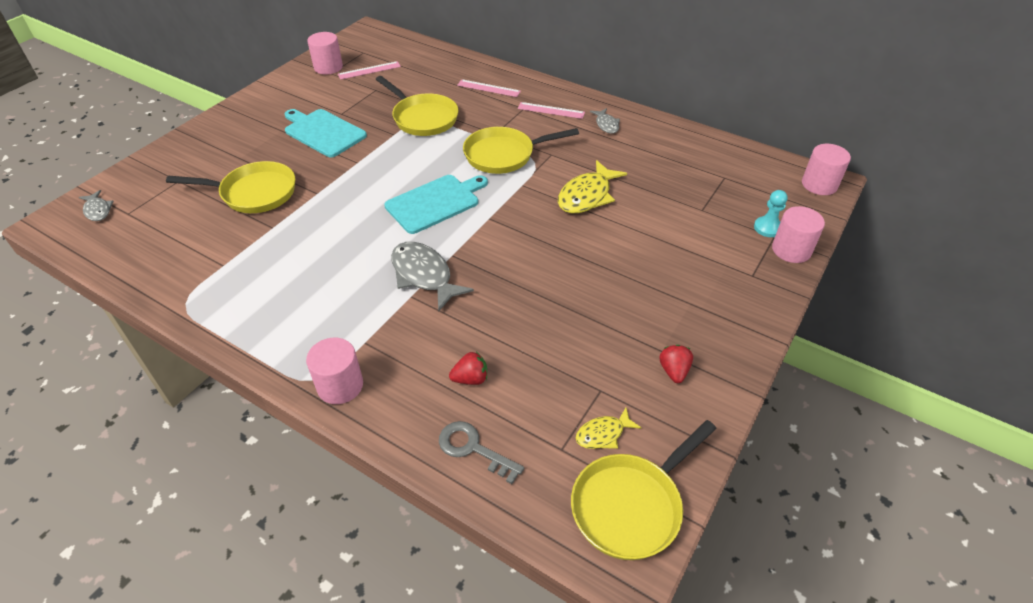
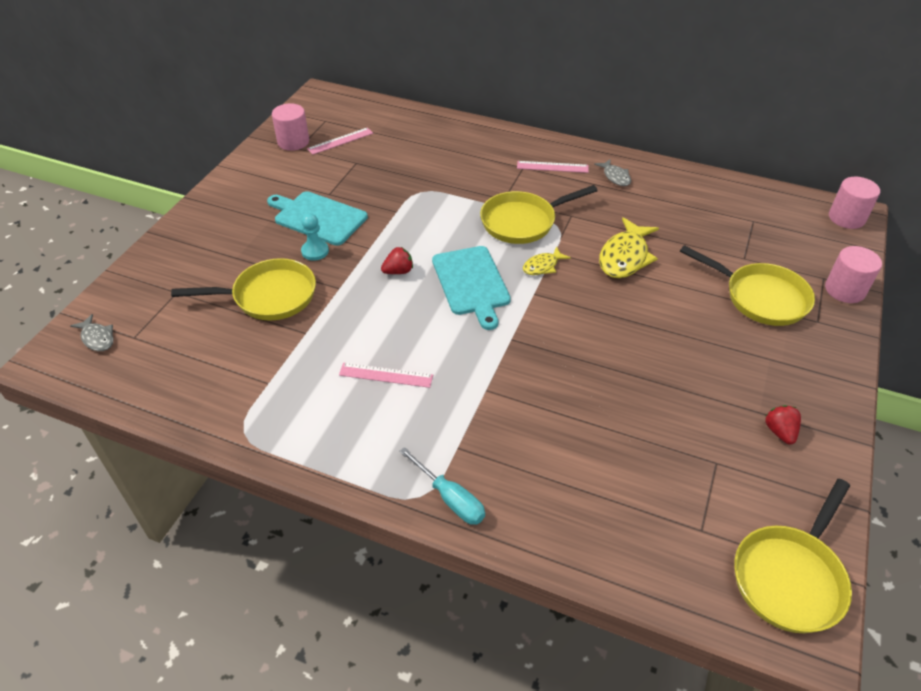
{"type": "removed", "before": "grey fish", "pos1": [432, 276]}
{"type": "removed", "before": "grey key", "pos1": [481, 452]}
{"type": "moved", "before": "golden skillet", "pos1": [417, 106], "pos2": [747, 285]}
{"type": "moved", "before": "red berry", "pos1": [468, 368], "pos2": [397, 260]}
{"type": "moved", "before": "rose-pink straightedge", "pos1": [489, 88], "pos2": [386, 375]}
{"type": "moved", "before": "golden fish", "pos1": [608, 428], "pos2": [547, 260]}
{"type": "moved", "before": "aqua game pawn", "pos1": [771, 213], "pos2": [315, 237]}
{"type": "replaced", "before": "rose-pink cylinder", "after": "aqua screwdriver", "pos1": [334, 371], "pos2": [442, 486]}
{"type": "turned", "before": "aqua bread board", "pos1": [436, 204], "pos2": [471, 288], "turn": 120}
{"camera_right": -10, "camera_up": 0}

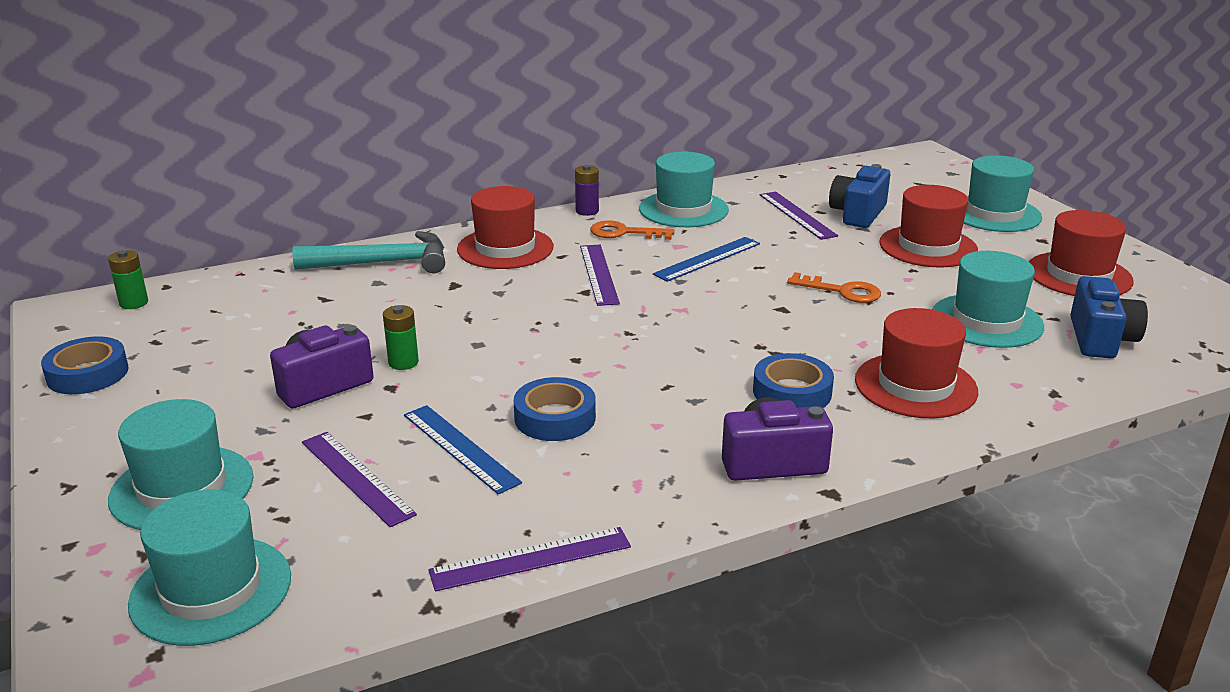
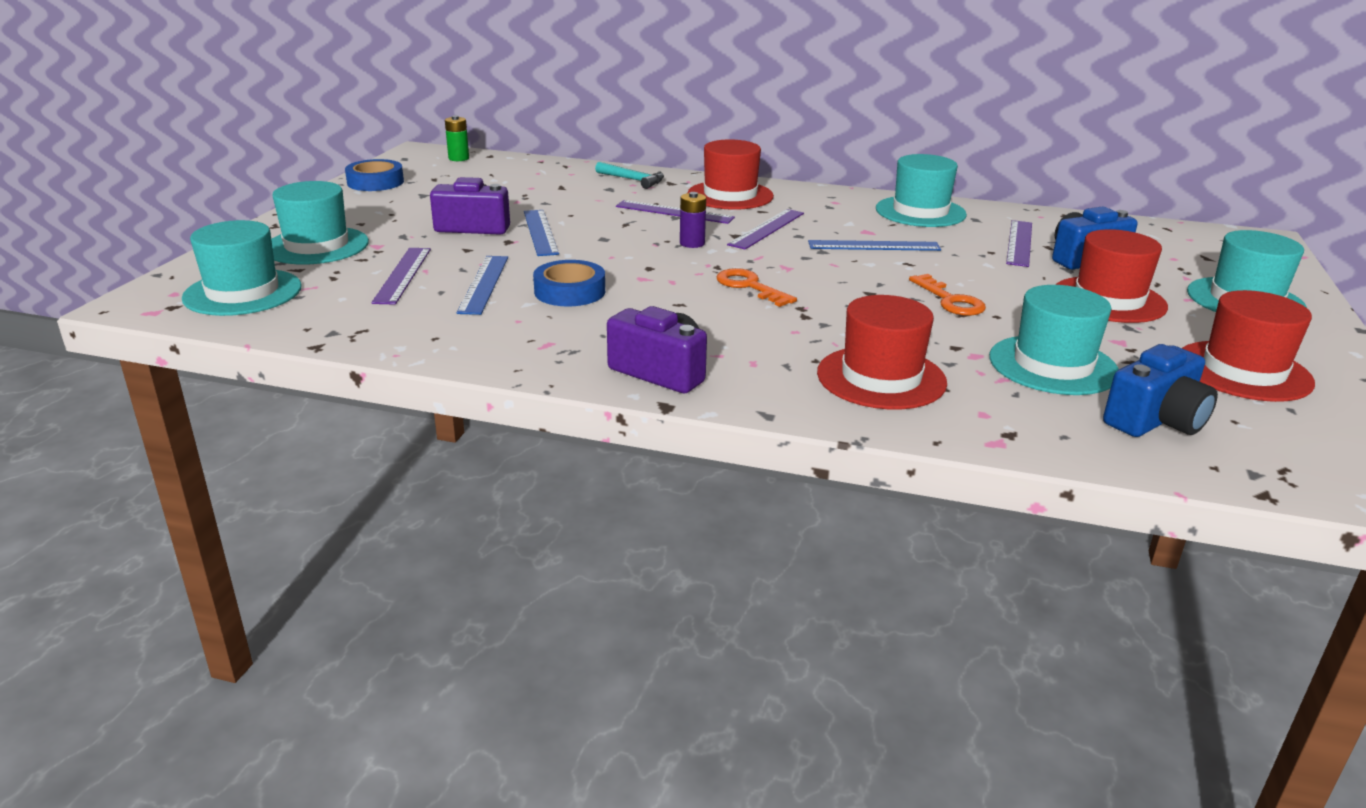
{"type": "removed", "before": "cobalt roll of tape", "pos1": [793, 380]}
{"type": "moved", "before": "purple straightedge", "pos1": [529, 559], "pos2": [675, 212]}
{"type": "moved", "before": "purple power cell", "pos1": [587, 190], "pos2": [693, 220]}
{"type": "moved", "before": "orange key", "pos1": [632, 230], "pos2": [757, 287]}
{"type": "replaced", "before": "green power cell", "after": "cobalt straightedge", "pos1": [401, 337], "pos2": [541, 233]}
{"type": "resized", "before": "aqua carpenter's hammer", "pos1": [368, 252], "pos2": [629, 175], "scale": 0.6}
{"camera_right": 40, "camera_up": 0}

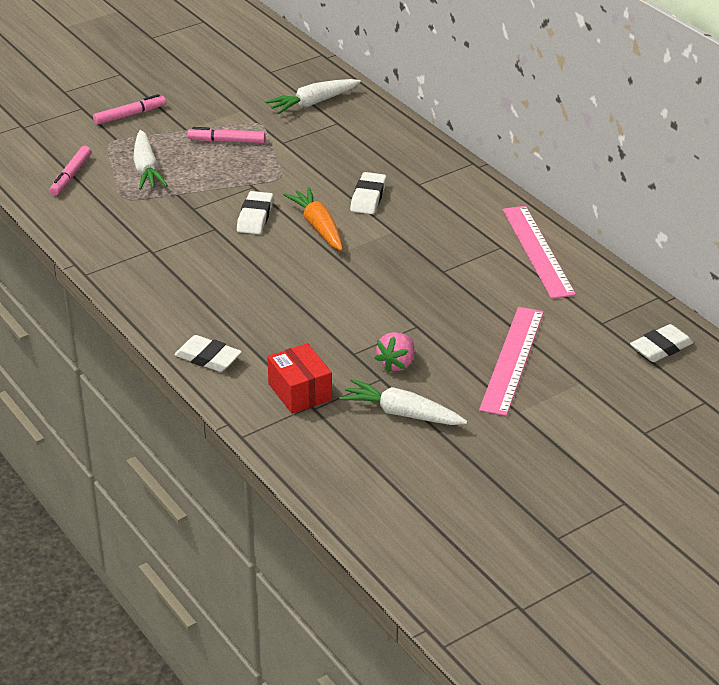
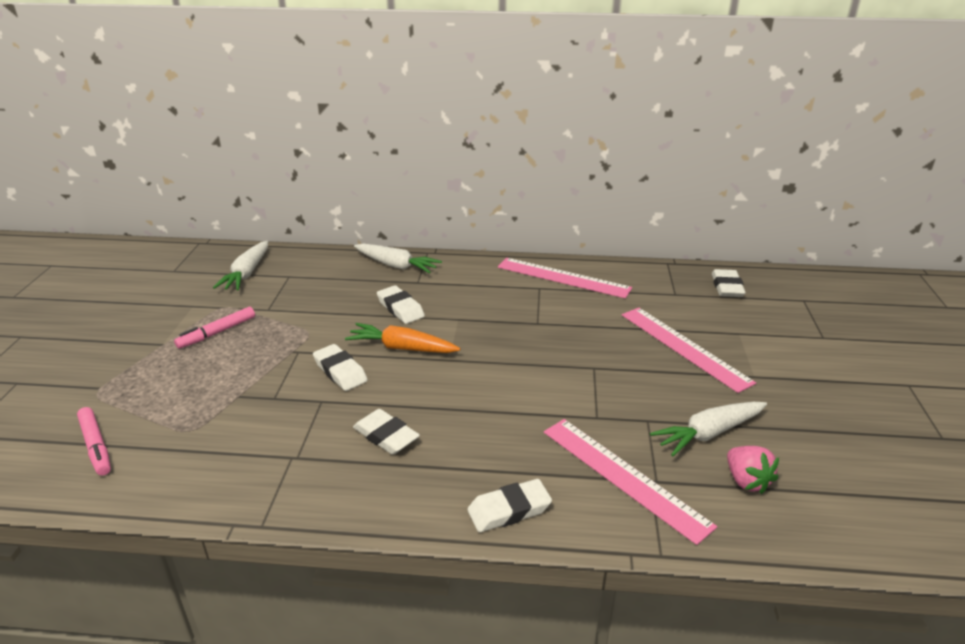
{"type": "removed", "before": "rose-pink felt pen", "pos1": [129, 109]}
{"type": "added", "after": "snow-white eraser", "pos2": [386, 432]}
{"type": "moved", "before": "snow-white carrot", "pos1": [150, 160], "pos2": [398, 259]}
{"type": "moved", "before": "rose-pink berry", "pos1": [394, 352], "pos2": [753, 470]}
{"type": "replaced", "before": "red box", "after": "rose-pink straightedge", "pos1": [299, 378], "pos2": [630, 482]}
{"camera_right": -50, "camera_up": -5}

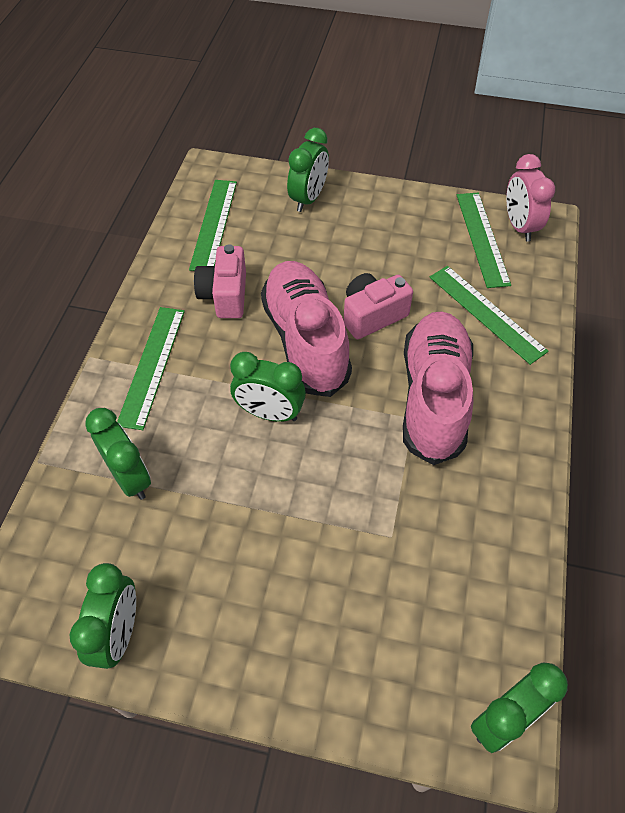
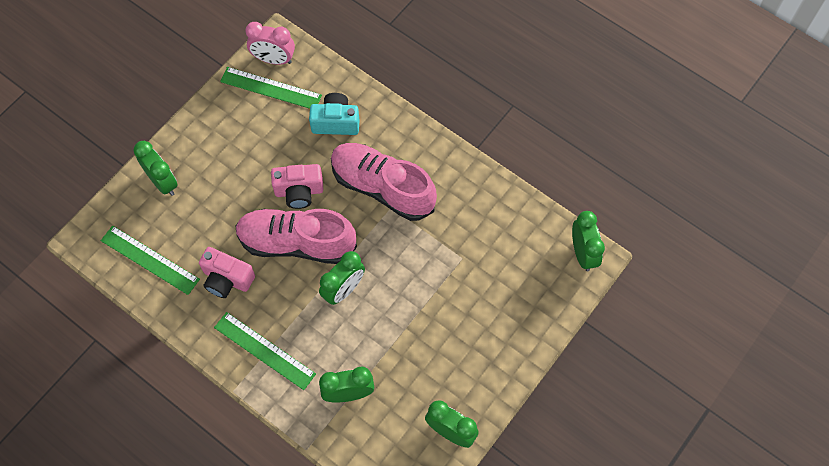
{"type": "replaced", "before": "green straightedge", "after": "aqua compact camera", "pos1": [489, 315], "pos2": [334, 114]}
{"type": "turned", "before": "rose-pink compact camera", "pos1": [378, 306], "pos2": [297, 186], "turn": -90}
{"camera_right": -65, "camera_up": 10}

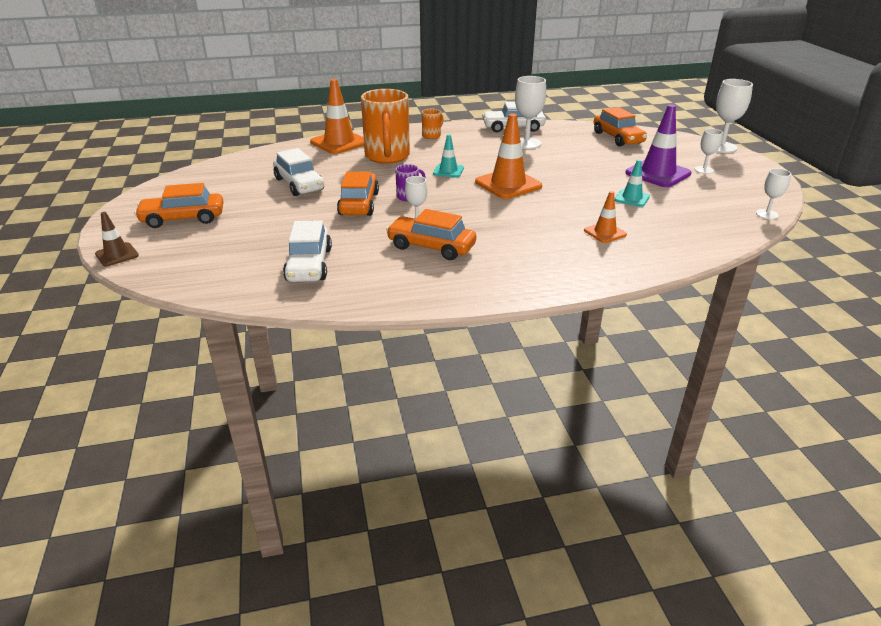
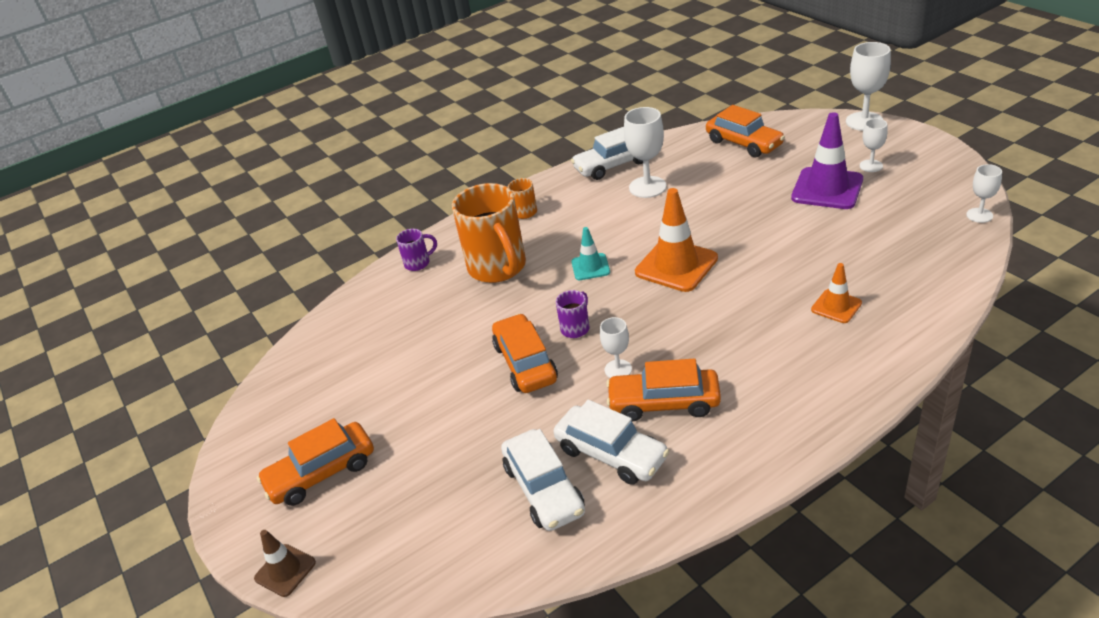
{"type": "removed", "before": "aqua road cone", "pos1": [632, 183]}
{"type": "moved", "before": "snow-white automobile", "pos1": [298, 172], "pos2": [611, 442]}
{"type": "replaced", "before": "orange road cone", "after": "purple tea mug", "pos1": [337, 116], "pos2": [416, 250]}
{"camera_right": -15, "camera_up": 5}

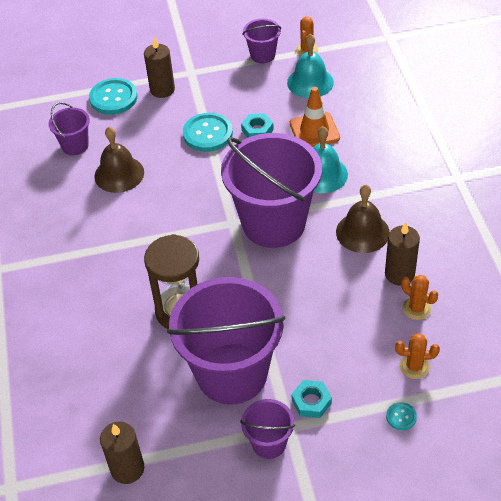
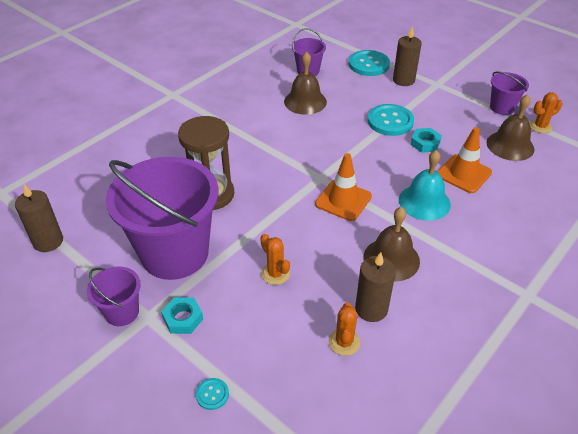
{"type": "moved", "before": "orange cactus", "pos1": [417, 356], "pos2": [275, 259]}
{"type": "replaced", "before": "purple bucket", "after": "orange road cone", "pos1": [271, 190], "pos2": [343, 187]}
{"type": "recoloured", "before": "aqua school bell", "after": "russet school bell", "pos1": [310, 66], "pos2": [510, 127]}
{"camera_right": 50, "camera_up": -5}

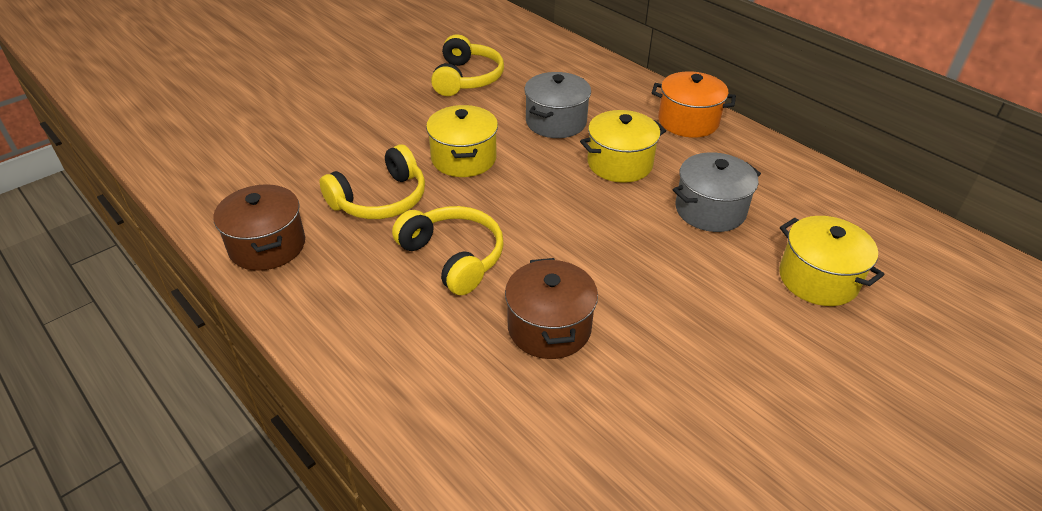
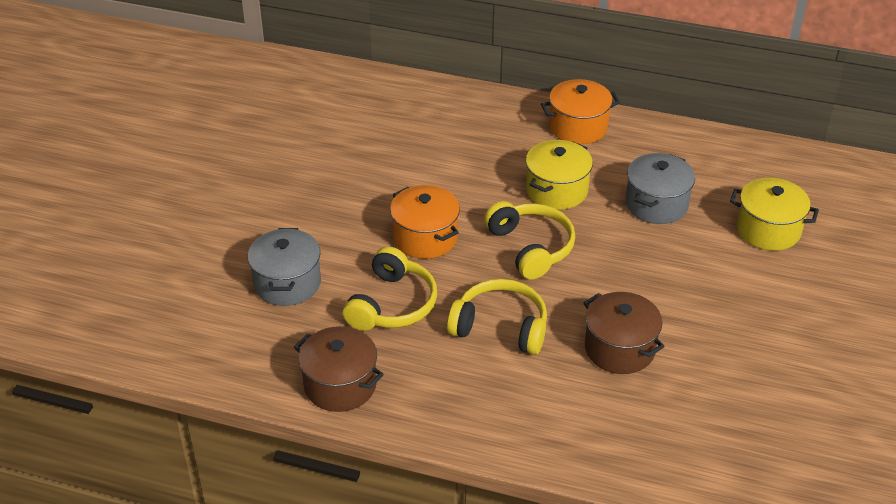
{"type": "moved", "before": "golden headset", "pos1": [467, 65], "pos2": [530, 240]}
{"type": "moved", "before": "grey stockpot", "pos1": [557, 105], "pos2": [284, 267]}
{"type": "recoloured", "before": "golden stockpot", "after": "orange stockpot", "pos1": [462, 141], "pos2": [425, 222]}
{"camera_right": -30, "camera_up": 0}

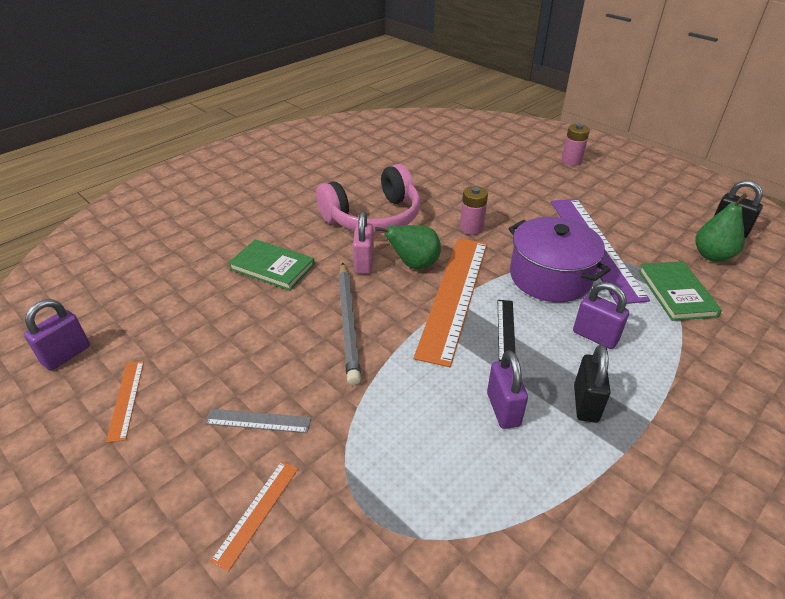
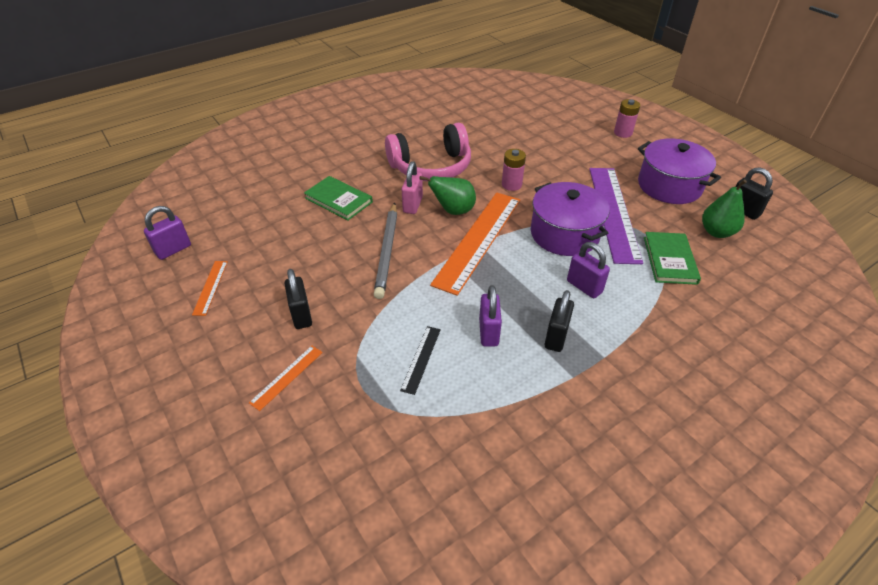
{"type": "added", "after": "purple stockpot", "pos2": [679, 171]}
{"type": "moved", "before": "black straightedge", "pos1": [506, 330], "pos2": [420, 360]}
{"type": "replaced", "before": "grey straightedge", "after": "black lock", "pos1": [258, 421], "pos2": [298, 299]}
{"camera_right": 10, "camera_up": 5}

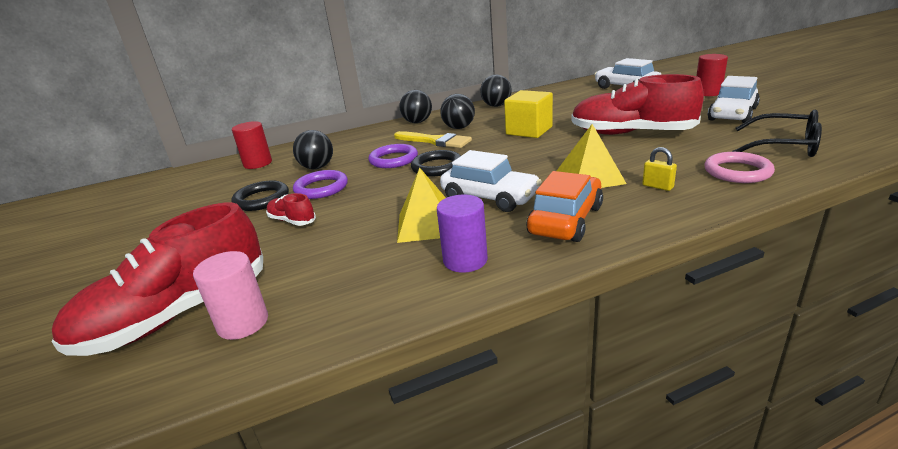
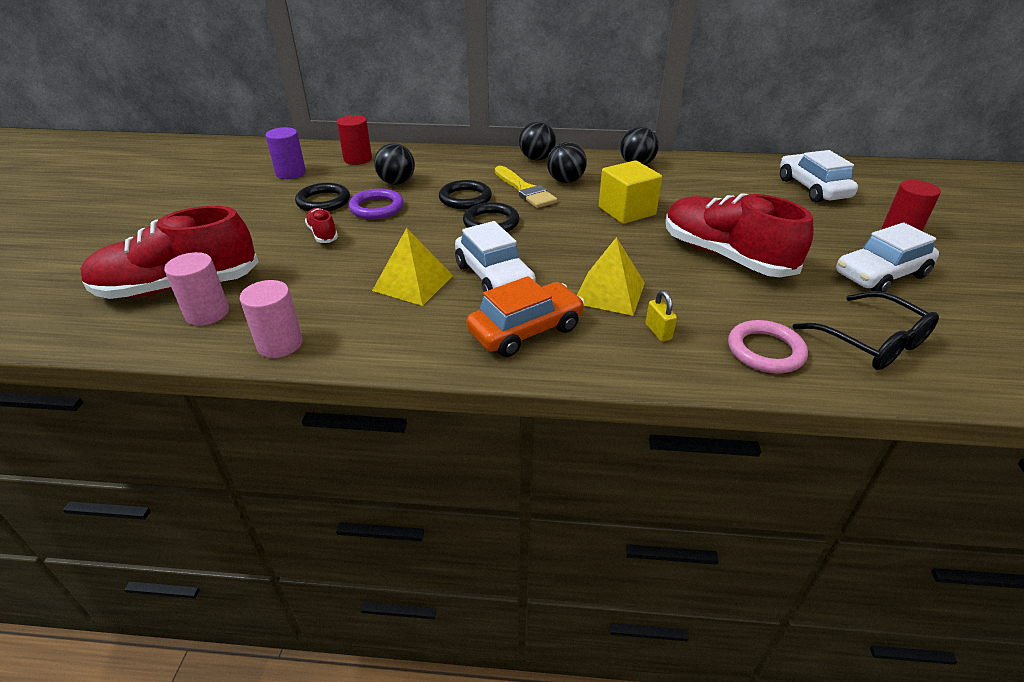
{"type": "added", "after": "rose-pink cylinder", "pos2": [271, 319]}
{"type": "moved", "before": "purple cylinder", "pos1": [462, 234], "pos2": [285, 153]}
{"type": "recoloured", "before": "purple torus", "after": "black torus", "pos1": [393, 156], "pos2": [465, 194]}
{"camera_right": 25, "camera_up": 10}

